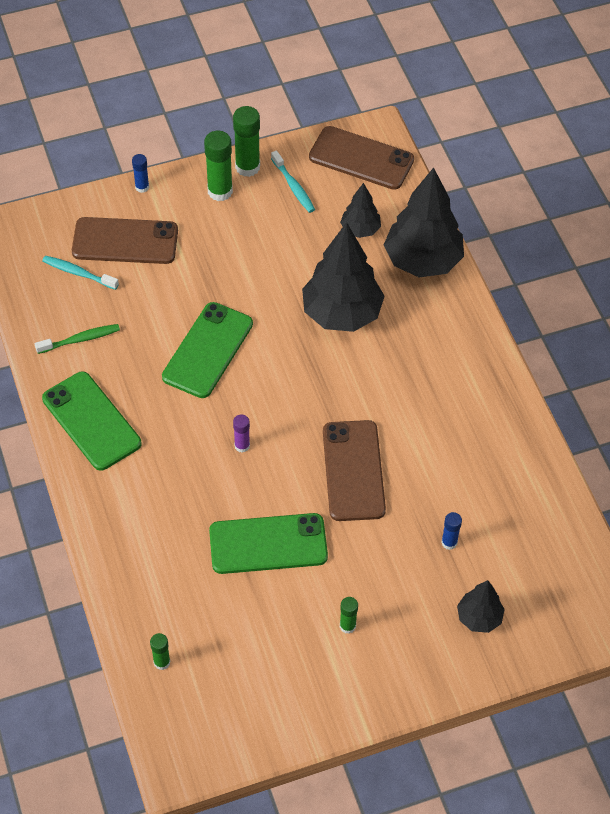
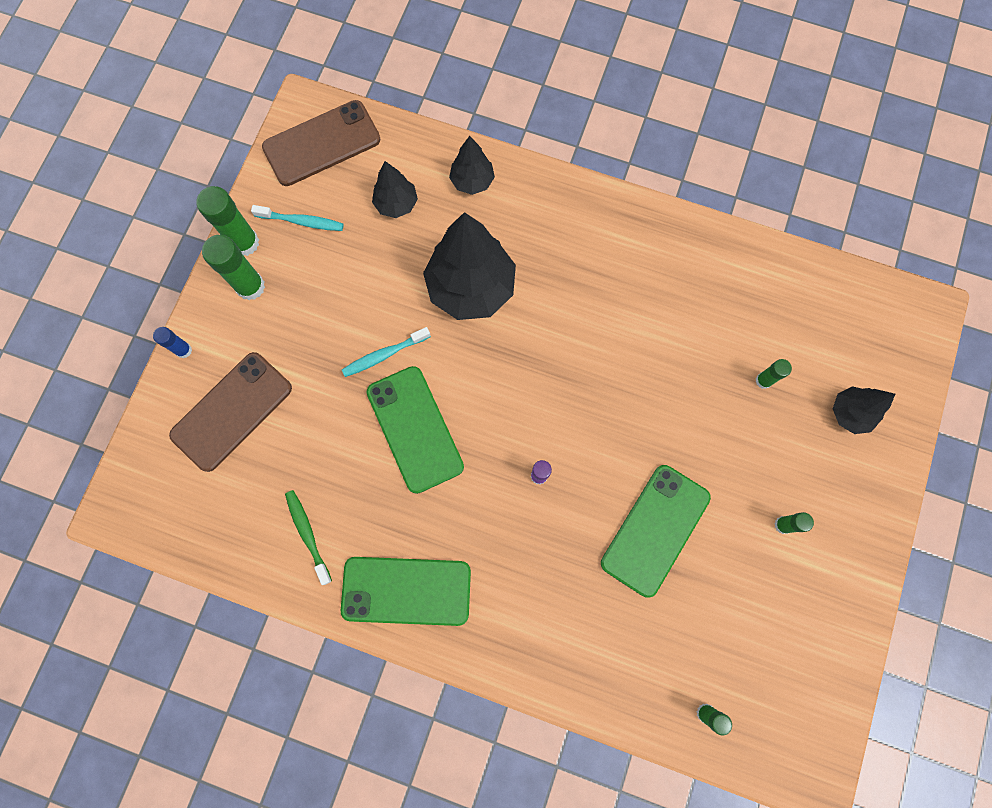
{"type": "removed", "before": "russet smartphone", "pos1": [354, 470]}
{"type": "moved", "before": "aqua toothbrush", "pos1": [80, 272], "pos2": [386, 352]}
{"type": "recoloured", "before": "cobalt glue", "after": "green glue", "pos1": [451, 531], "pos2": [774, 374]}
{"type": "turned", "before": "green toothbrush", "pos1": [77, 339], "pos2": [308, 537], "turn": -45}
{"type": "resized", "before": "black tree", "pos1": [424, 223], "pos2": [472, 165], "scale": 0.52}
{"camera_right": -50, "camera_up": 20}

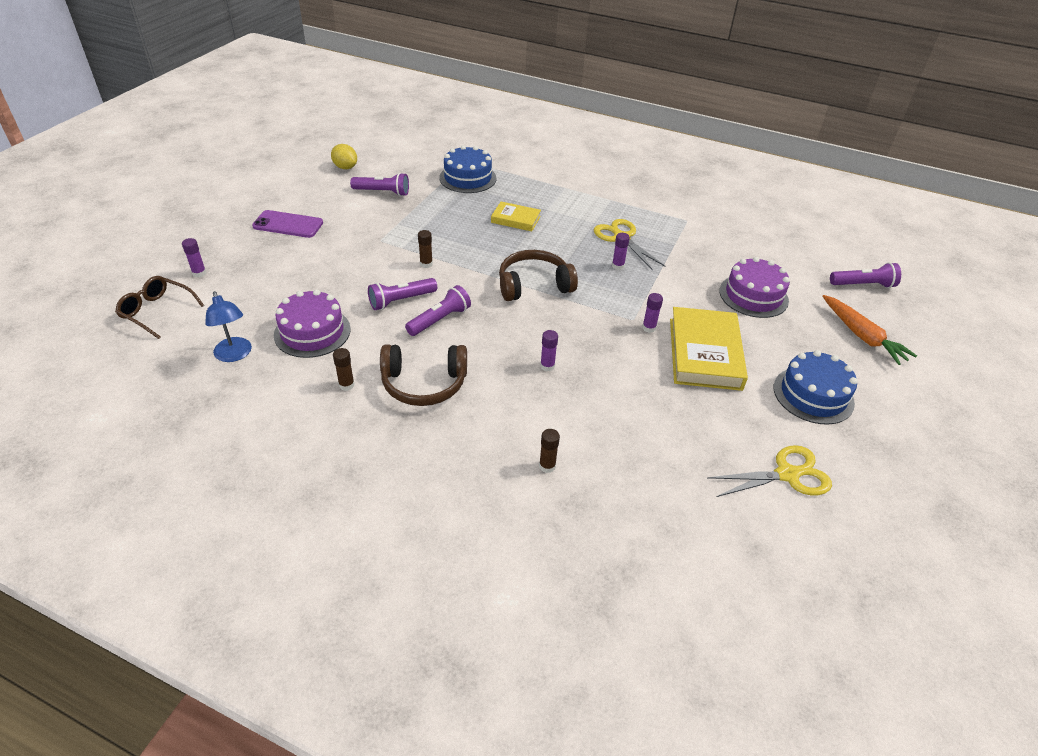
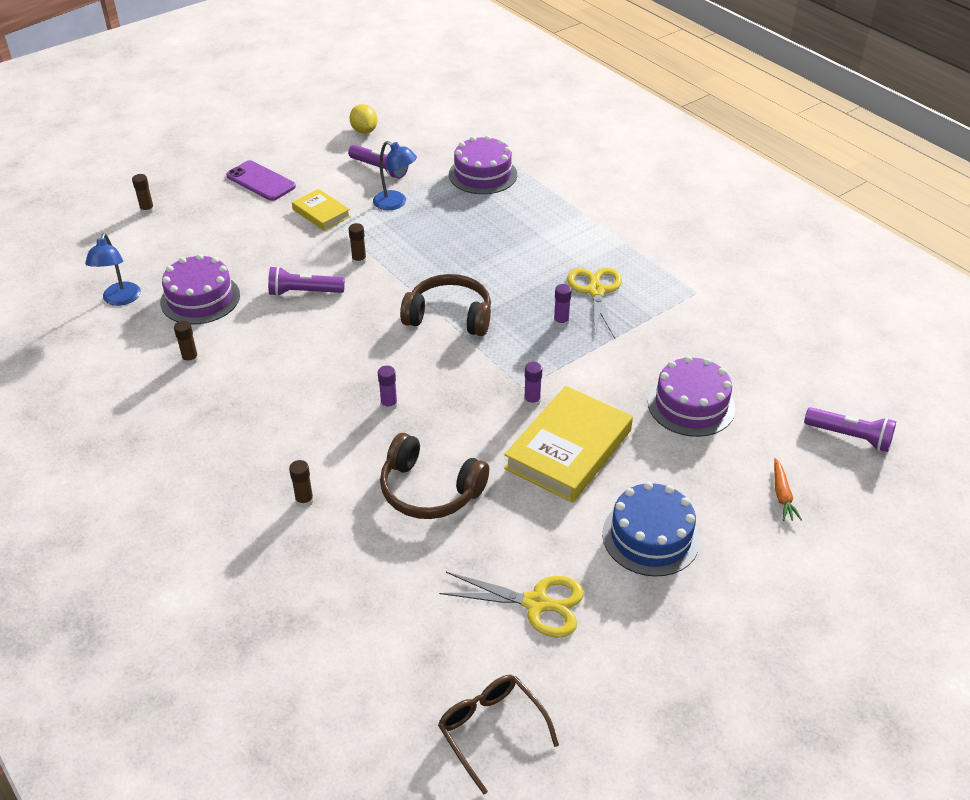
{"type": "removed", "before": "purple torch", "pos1": [438, 310]}
{"type": "added", "after": "cobalt reading lamp", "pos2": [395, 175]}
{"type": "moved", "before": "russet glasses", "pos1": [160, 307], "pos2": [498, 734]}
{"type": "moved", "before": "russet headset", "pos1": [423, 375], "pos2": [434, 476]}
{"type": "moved", "before": "golden book", "pos1": [516, 216], "pos2": [321, 210]}
{"type": "recoloured", "before": "purple glue", "after": "russet glue", "pos1": [194, 258], "pos2": [143, 194]}
{"type": "recoloured", "before": "cobalt layer cake", "after": "purple layer cake", "pos1": [467, 169], "pos2": [483, 164]}
{"type": "resized", "before": "orange carrot", "pos1": [869, 330], "pos2": [788, 489], "scale": 0.57}
{"camera_right": 30, "camera_up": 0}

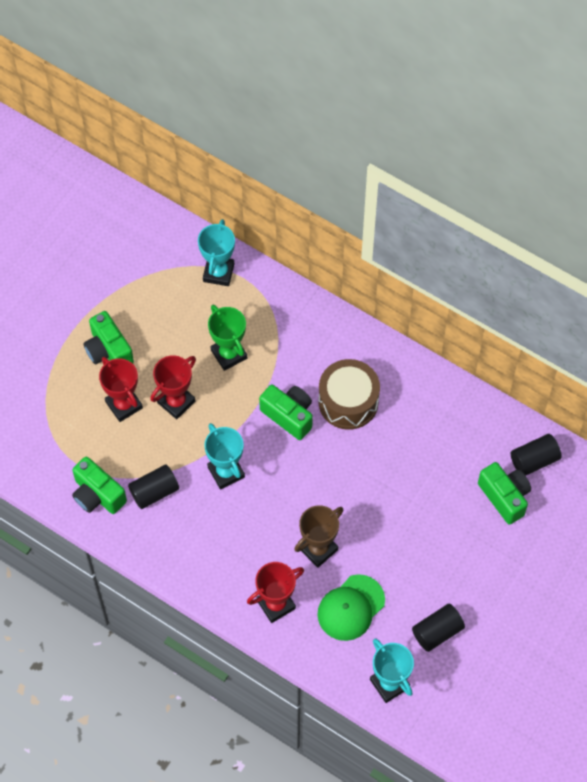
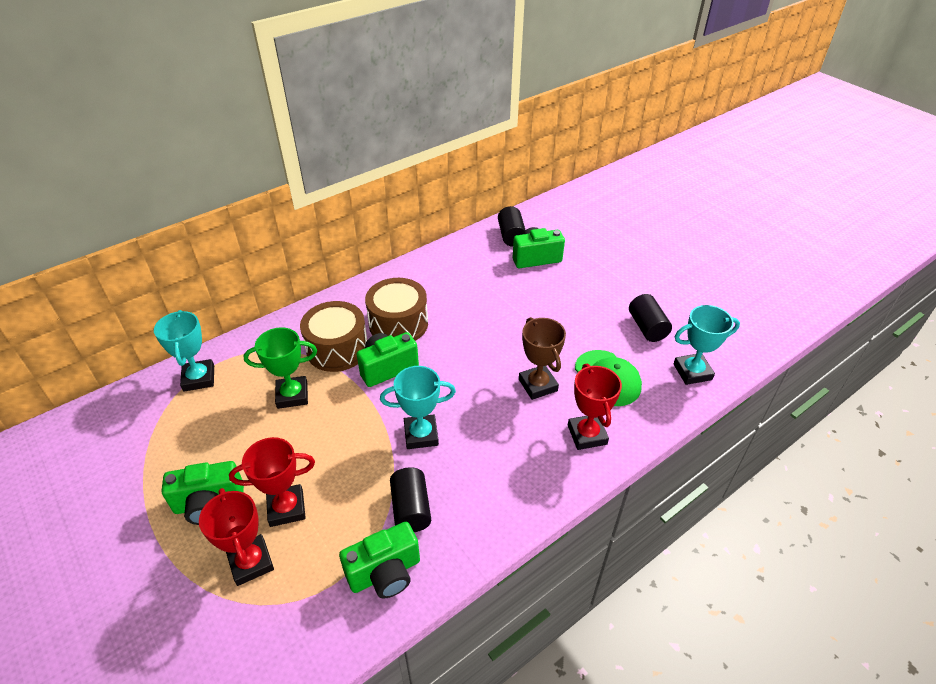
{"type": "added", "after": "russet snare drum", "pos2": [333, 336]}
{"type": "moved", "before": "red award cup", "pos1": [173, 387], "pos2": [236, 537]}
{"type": "turned", "before": "aqua award cup", "pos1": [216, 252], "pos2": [184, 351], "turn": 45}
{"camera_right": -70, "camera_up": -20}

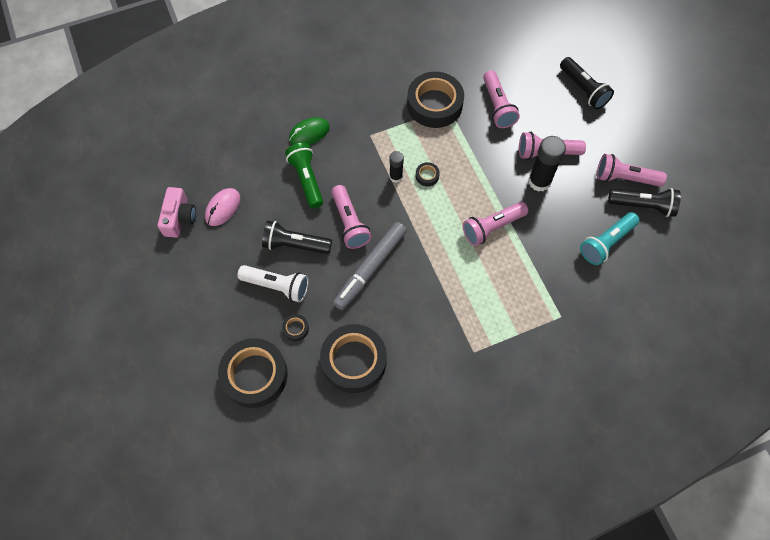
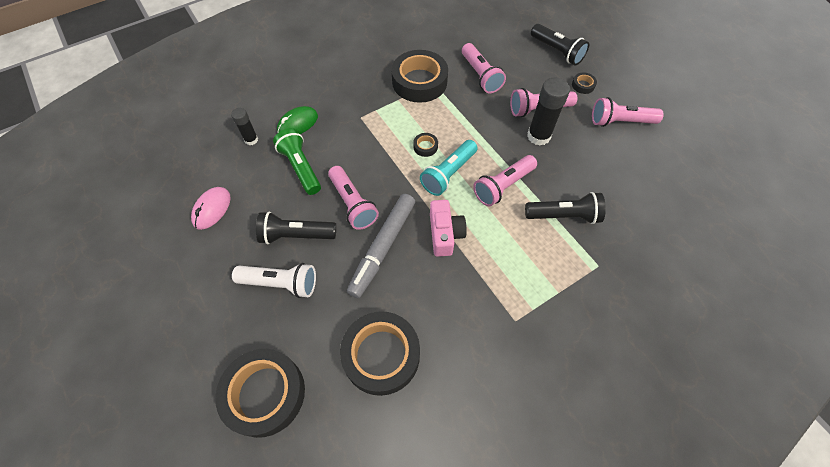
{"type": "moved", "before": "rose-pink compact camera", "pos1": [177, 212], "pos2": [448, 228]}
{"type": "moved", "before": "black roll of tape", "pos1": [295, 327], "pos2": [584, 83]}
{"type": "moved", "before": "black glue", "pos1": [396, 167], "pos2": [244, 126]}
{"type": "moved", "before": "aqua torch", "pos1": [610, 238], "pos2": [449, 168]}
{"type": "moved", "before": "black torch", "pos1": [644, 202], "pos2": [565, 208]}
{"camera_right": -10, "camera_up": -5}

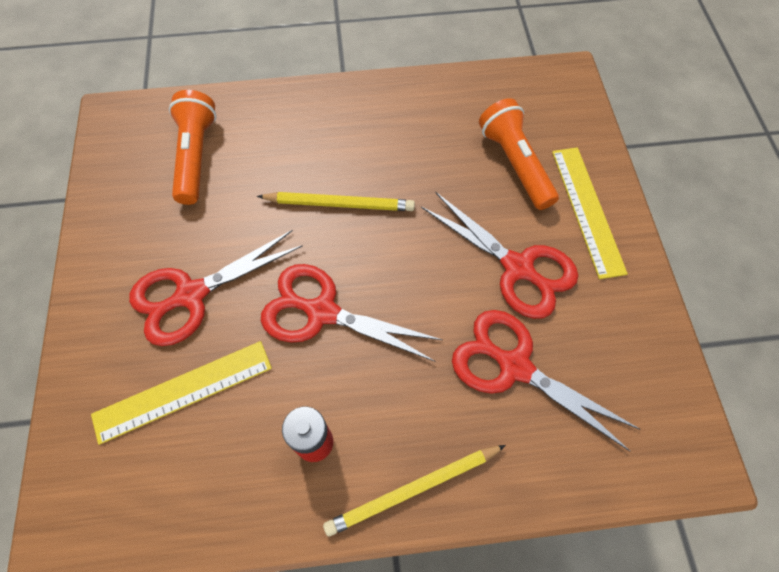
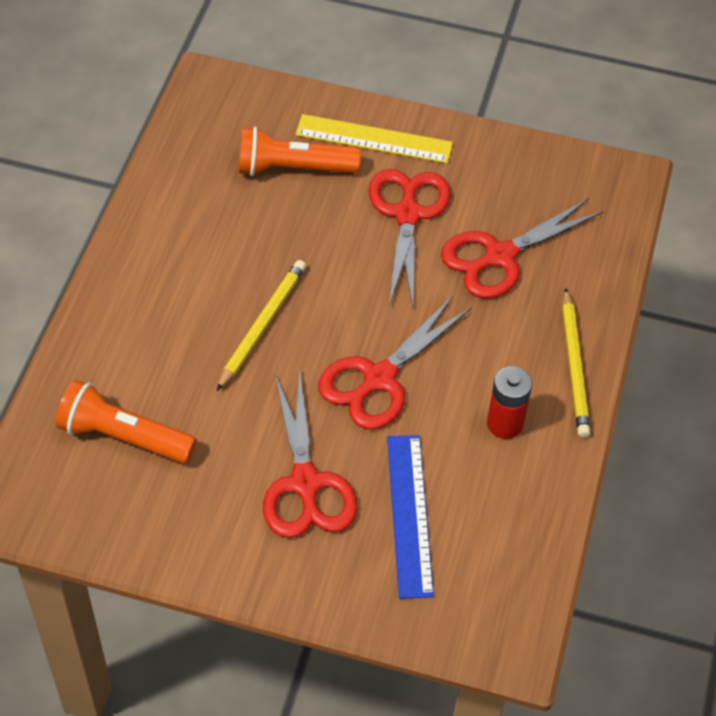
{"type": "recoloured", "before": "golden straightedge", "after": "cobalt straightedge", "pos1": [181, 393], "pos2": [410, 517]}
{"type": "turned", "before": "red shears", "pos1": [499, 255], "pos2": [409, 237], "turn": -60}
{"camera_right": -70, "camera_up": -10}

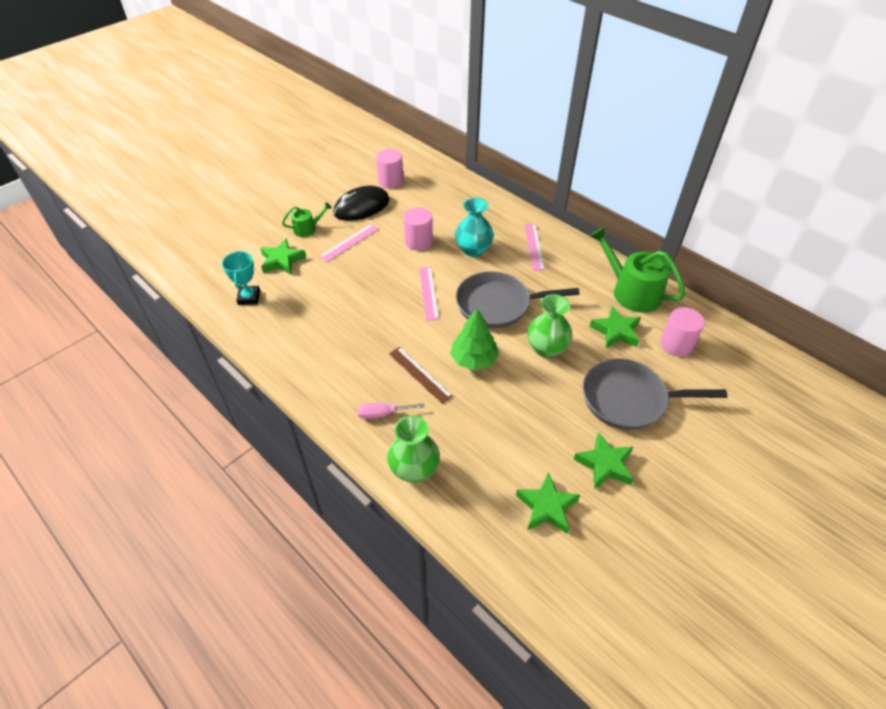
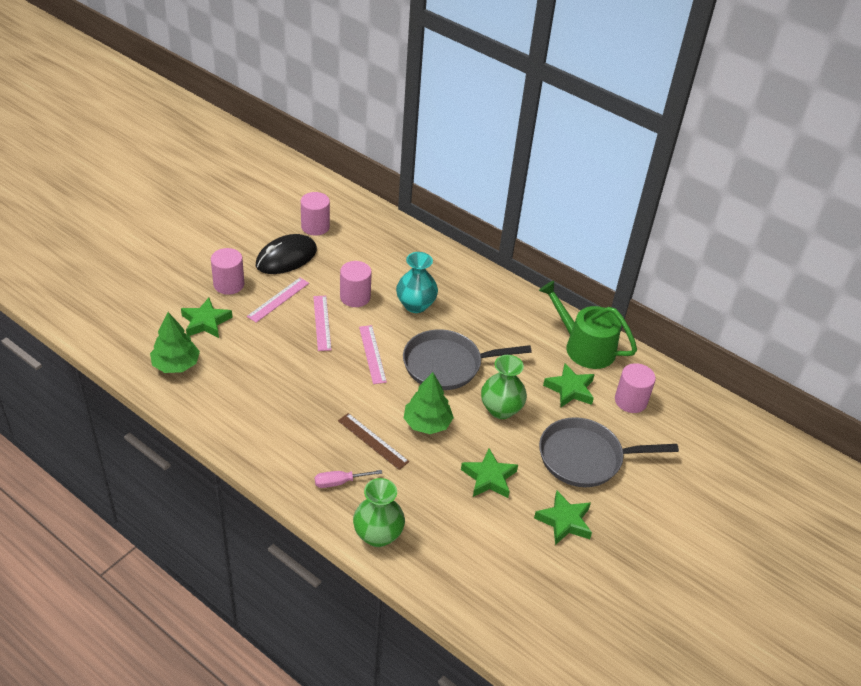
{"type": "moved", "before": "green star shape", "pos1": [548, 503], "pos2": [489, 473]}
{"type": "moved", "before": "rose-pink straightedge", "pos1": [535, 247], "pos2": [322, 323]}
{"type": "replaced", "before": "aqua award cup", "after": "green tree", "pos1": [241, 278], "pos2": [175, 342]}
{"type": "replaced", "before": "green sprinkling can", "after": "rose-pink cylinder", "pos1": [307, 219], "pos2": [228, 271]}
{"camera_right": -10, "camera_up": -5}

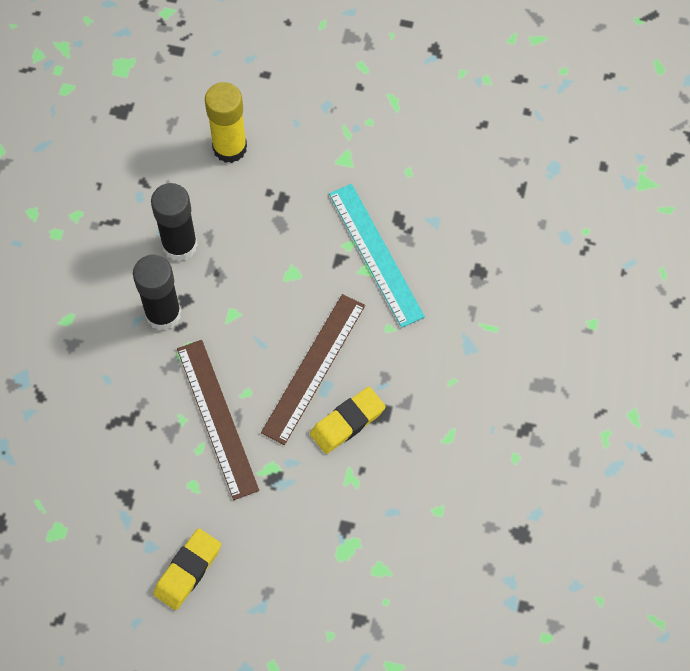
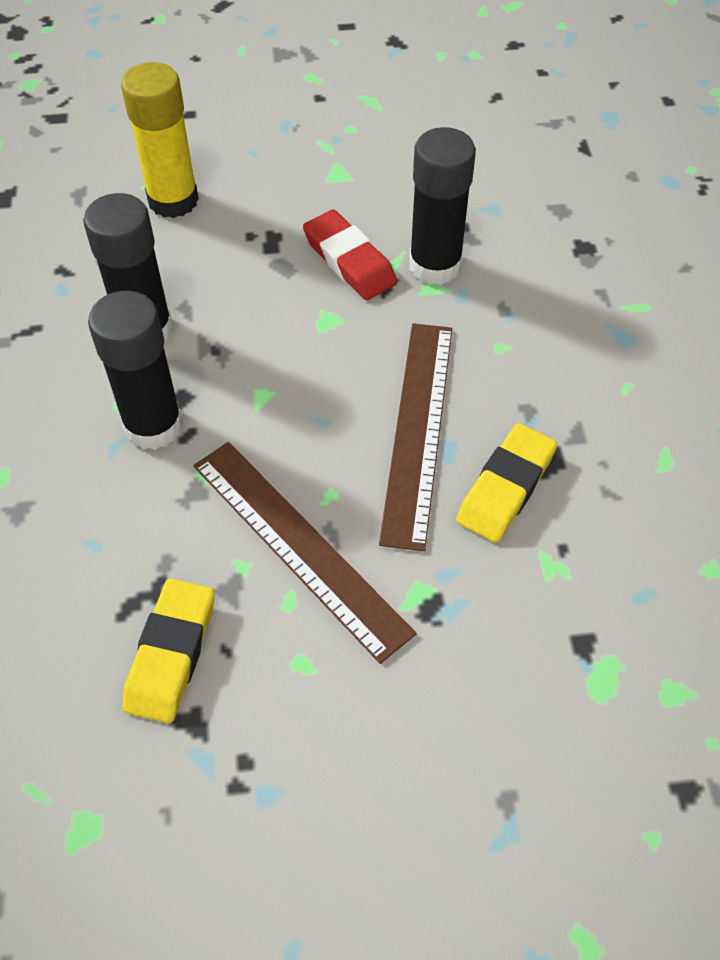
{"type": "added", "after": "red eraser", "pos2": [350, 254]}
{"type": "moved", "before": "golden eraser", "pos1": [187, 569], "pos2": [168, 650]}
{"type": "replaced", "before": "aqua straightedge", "after": "black glue", "pos1": [377, 256], "pos2": [442, 206]}
{"camera_right": -20, "camera_up": -10}

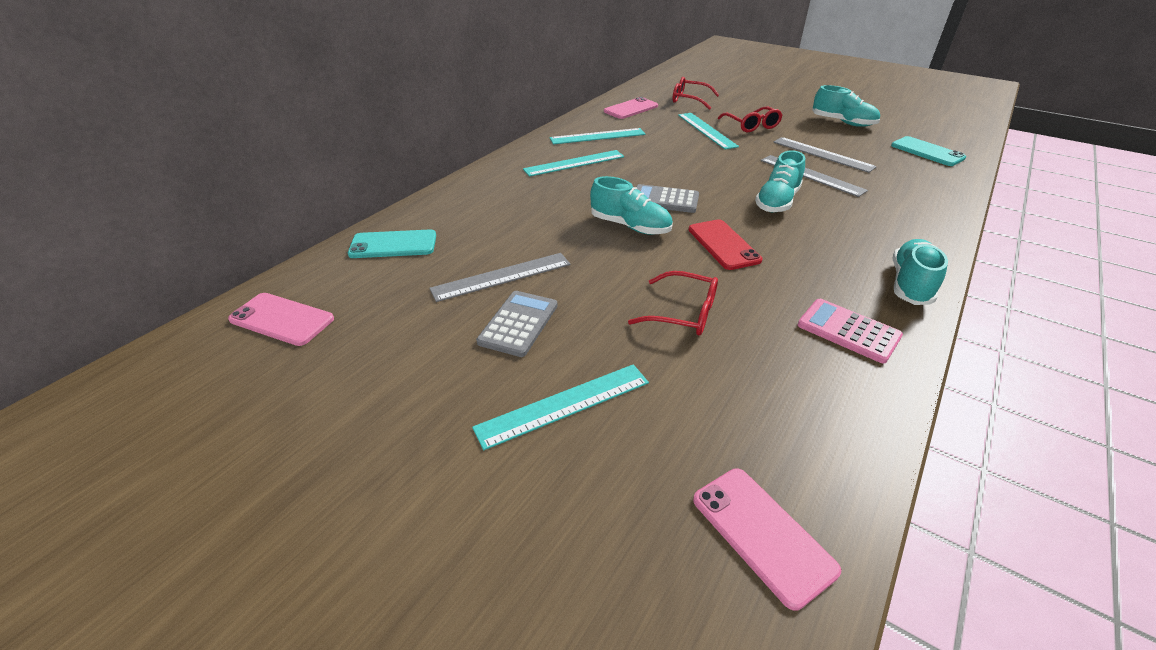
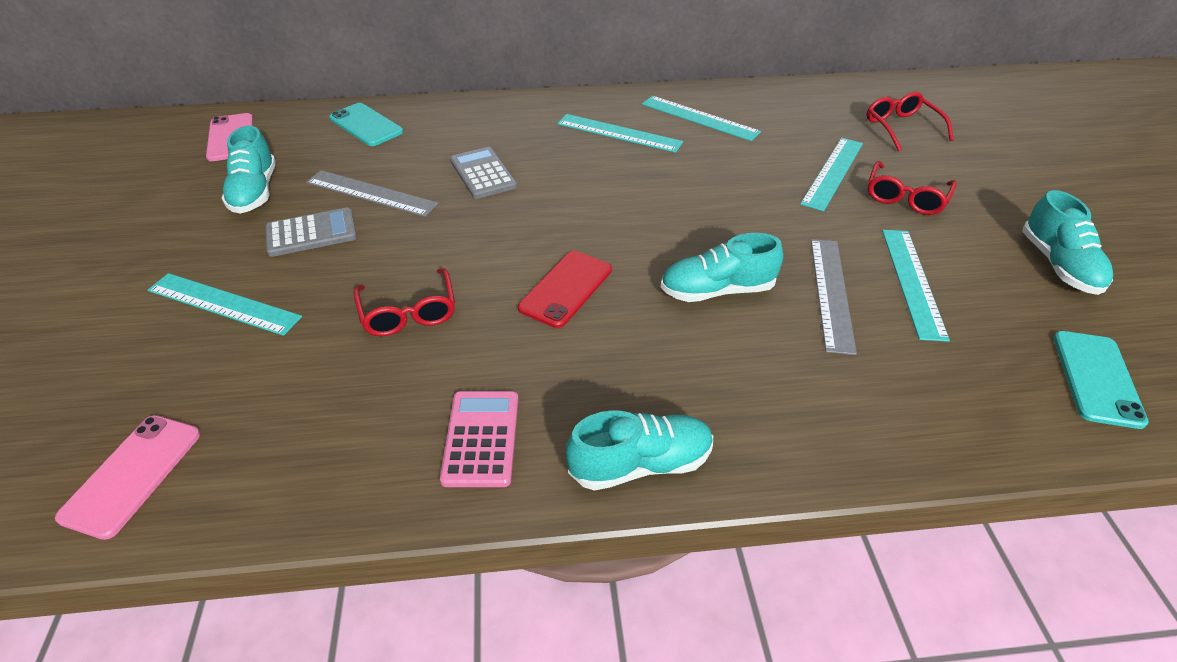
{"type": "removed", "before": "rose-pink smartphone", "pos1": [631, 108]}
{"type": "moved", "before": "aqua sneaker", "pos1": [631, 205], "pos2": [249, 170]}
{"type": "moved", "before": "grey adding machine", "pos1": [667, 198], "pos2": [483, 173]}
{"type": "recoloured", "before": "grey straightedge", "after": "aqua straightedge", "pos1": [825, 155], "pos2": [916, 286]}
{"camera_right": 50, "camera_up": 5}

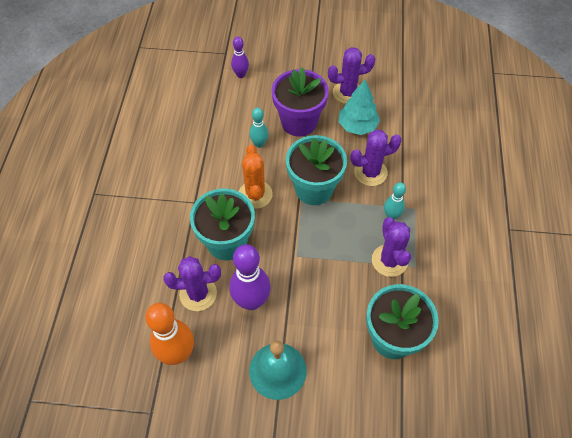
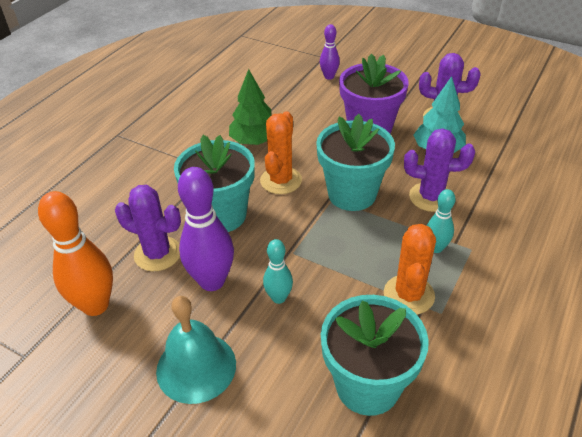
{"type": "added", "after": "green tree", "pos2": [250, 107]}
{"type": "moved", "before": "aqua bowling pin", "pos1": [259, 128], "pos2": [278, 271]}
{"type": "recoloured", "before": "purple cactus", "after": "orange cactus", "pos1": [391, 247], "pos2": [410, 269]}
{"camera_right": 25, "camera_up": -15}

